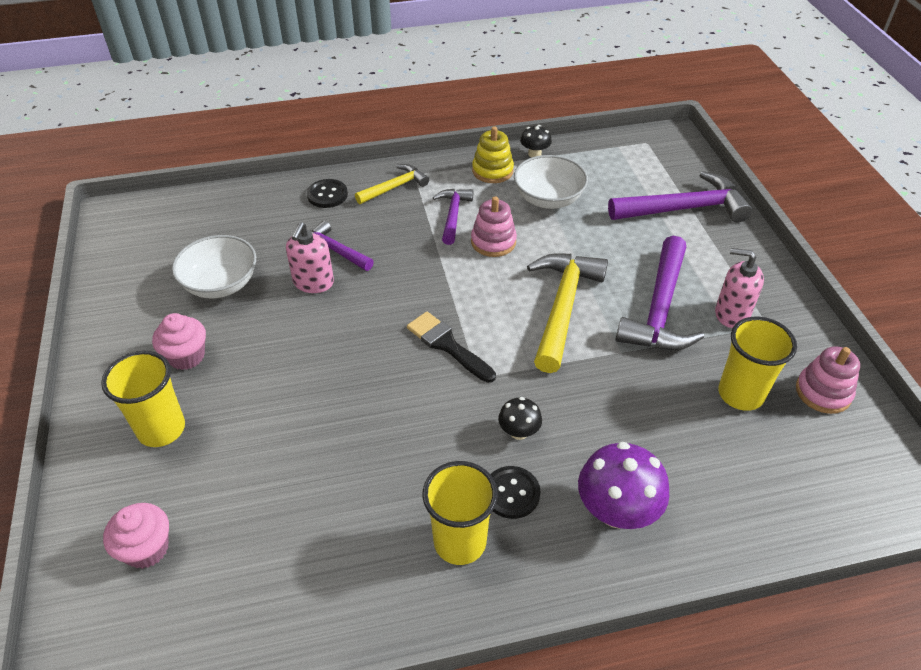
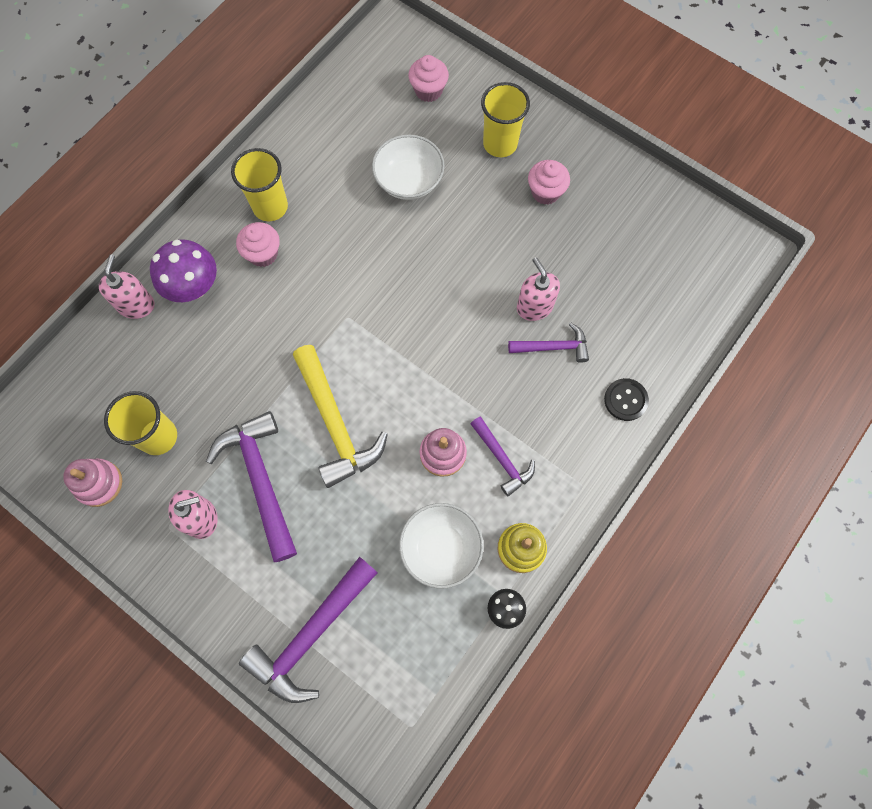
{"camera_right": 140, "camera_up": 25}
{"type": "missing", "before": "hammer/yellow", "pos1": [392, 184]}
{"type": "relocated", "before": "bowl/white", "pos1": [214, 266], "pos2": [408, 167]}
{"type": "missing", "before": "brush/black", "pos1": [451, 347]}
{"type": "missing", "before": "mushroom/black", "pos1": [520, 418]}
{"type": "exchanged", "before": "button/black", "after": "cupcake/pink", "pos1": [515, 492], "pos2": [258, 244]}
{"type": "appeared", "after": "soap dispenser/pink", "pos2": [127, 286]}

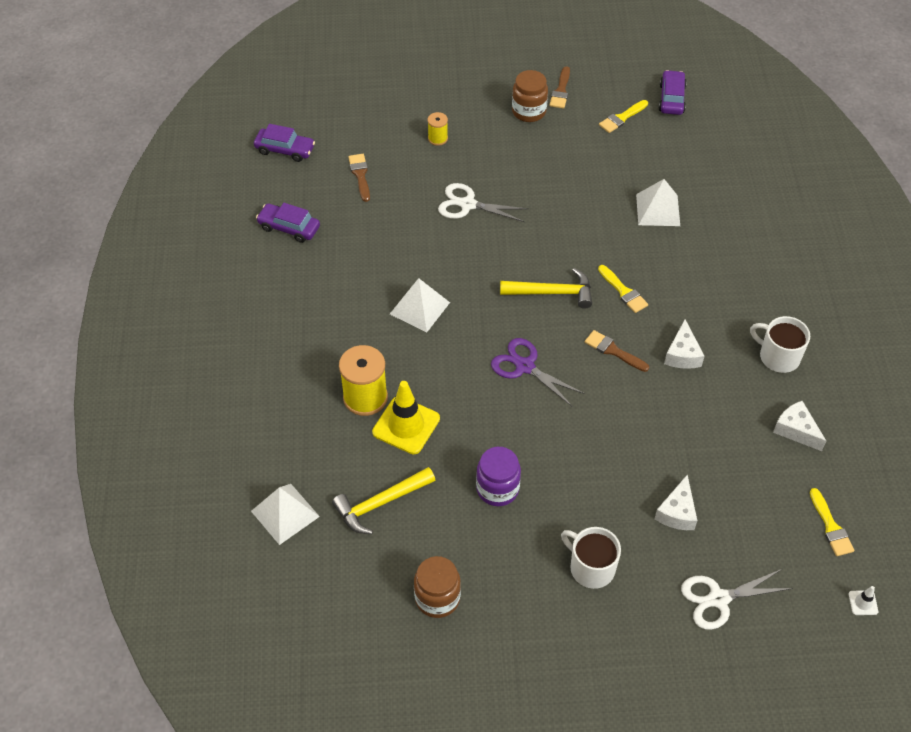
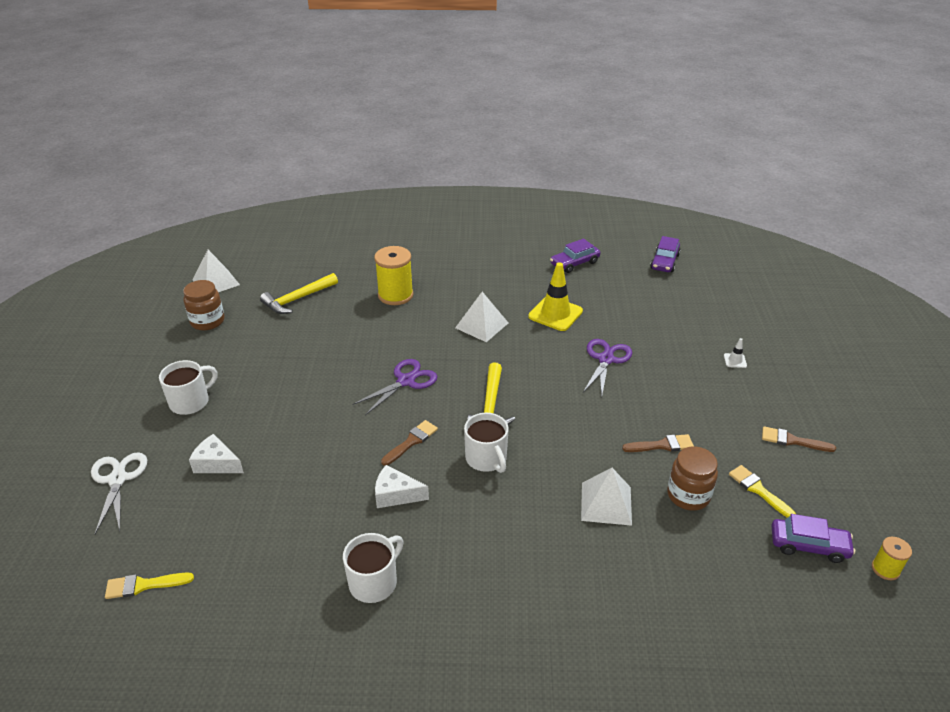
{"camera_right": 95, "camera_up": -15}
{"type": "relocated", "before": "jar/brown", "pos1": [530, 96], "pos2": [692, 478]}
{"type": "relocated", "before": "spool/yellow", "pos1": [438, 129], "pos2": [892, 558]}
{"type": "relocated", "before": "brush/brown", "pos1": [359, 178], "pos2": [658, 443]}
{"type": "colour", "before": "scissors/white", "after": "scissors/purple", "pos1": [483, 202], "pos2": [607, 368]}
{"type": "spun", "before": "car/purple", "pos1": [288, 223], "pos2": [575, 256], "turn": -150}
{"type": "exchanged", "before": "brush/yellow", "after": "mug/white", "pos1": [623, 289], "pos2": [486, 443]}
{"type": "relocated", "before": "traffic cone/yellow", "pos1": [406, 417], "pos2": [555, 296]}
{"type": "missing", "before": "cheese/white", "pos1": [799, 426]}
{"type": "missing", "before": "jar/purple", "pos1": [498, 476]}
{"type": "spun", "before": "hammer/yellow", "pos1": [383, 500], "pos2": [299, 293], "turn": -105}
{"type": "relocated", "before": "pyramid/white", "pos1": [285, 514], "pos2": [216, 271]}
{"type": "relocated", "before": "traffic cone/white", "pos1": [863, 600], "pos2": [735, 353]}

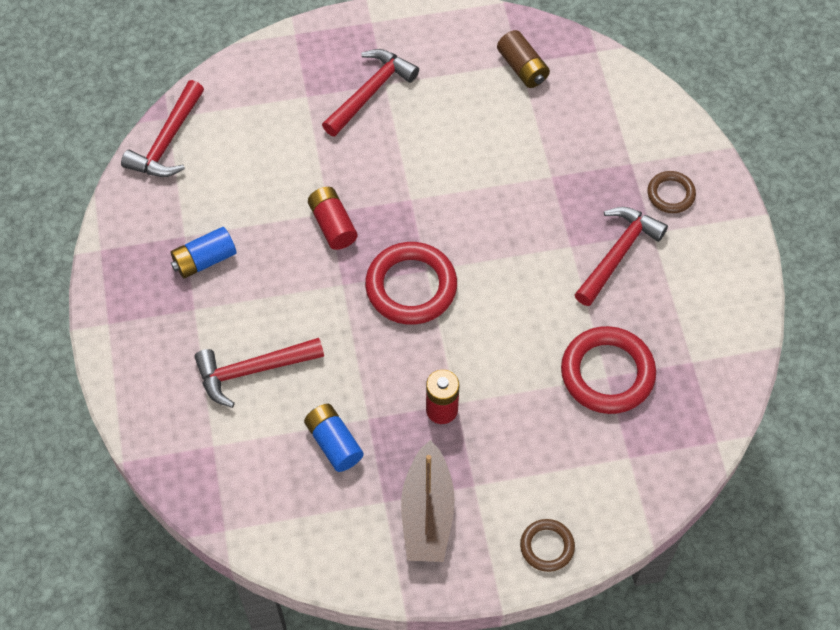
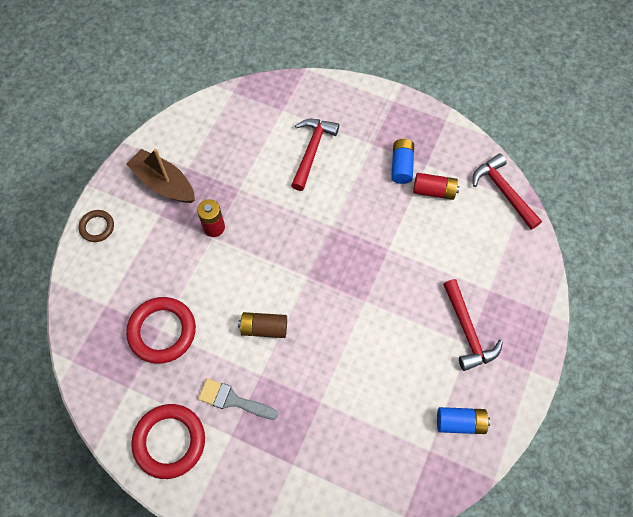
{"camera_right": 125, "camera_up": 5}
{"type": "relocated", "before": "battery/brown", "pos1": [523, 59], "pos2": [262, 325]}
{"type": "missing", "before": "ring/brown", "pos1": [671, 192]}
{"type": "relocated", "before": "battery/red", "pos1": [332, 218], "pos2": [436, 186]}
{"type": "exchanged", "before": "hammer/red", "after": "brush/grey", "pos1": [621, 256], "pos2": [238, 399]}
{"type": "relocated", "before": "ring/red", "pos1": [411, 283], "pos2": [168, 441]}
{"type": "relocated", "before": "battery/blue", "pos1": [334, 438], "pos2": [463, 420]}

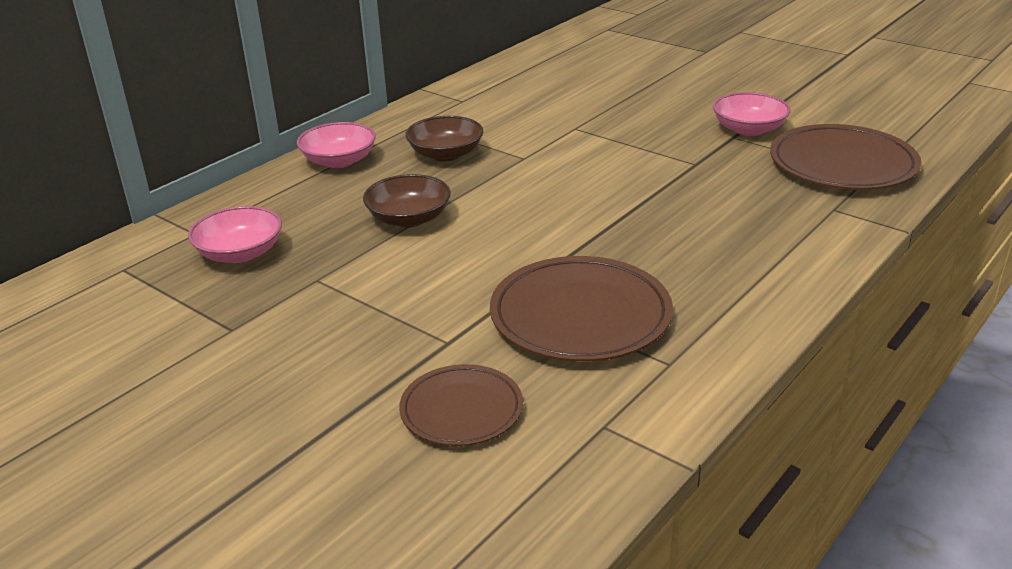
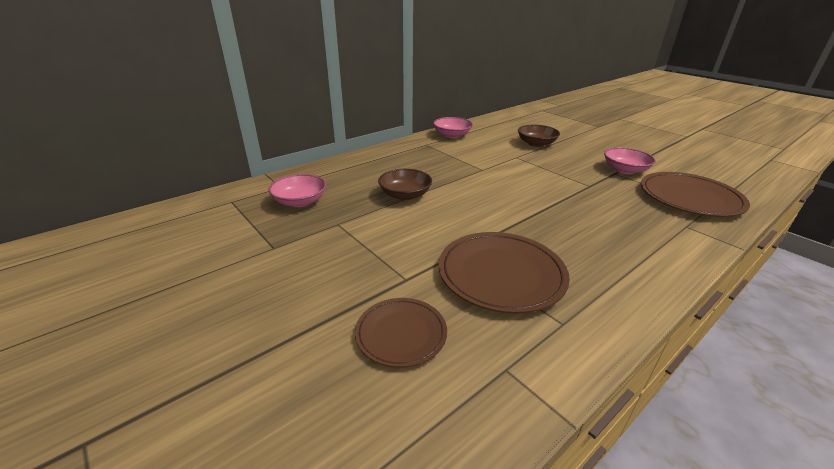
{"camera_right": 10, "camera_up": 0}
{"type": "relocated", "before": "bowl/brown", "pos1": [445, 138], "pos2": [539, 136]}
{"type": "relocated", "before": "bowl/pink", "pos1": [336, 145], "pos2": [453, 127]}

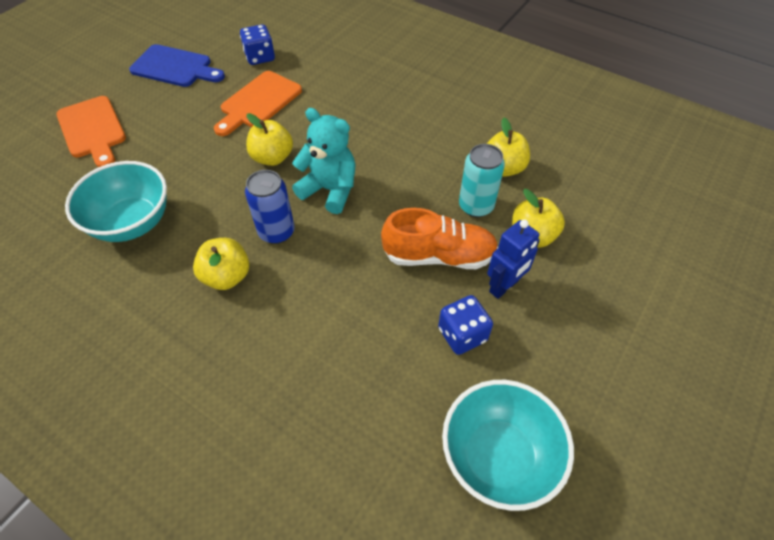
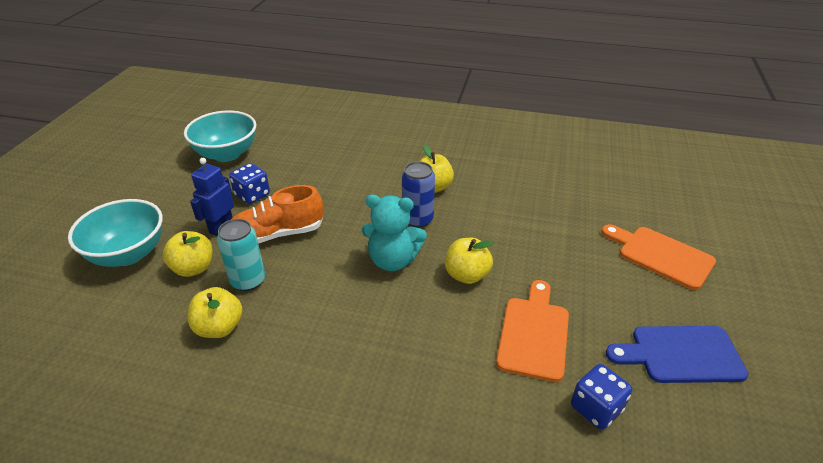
{"camera_right": 160, "camera_up": -15}
{"type": "relocated", "before": "bowl/turquoise", "pos1": [116, 201], "pos2": [115, 233]}

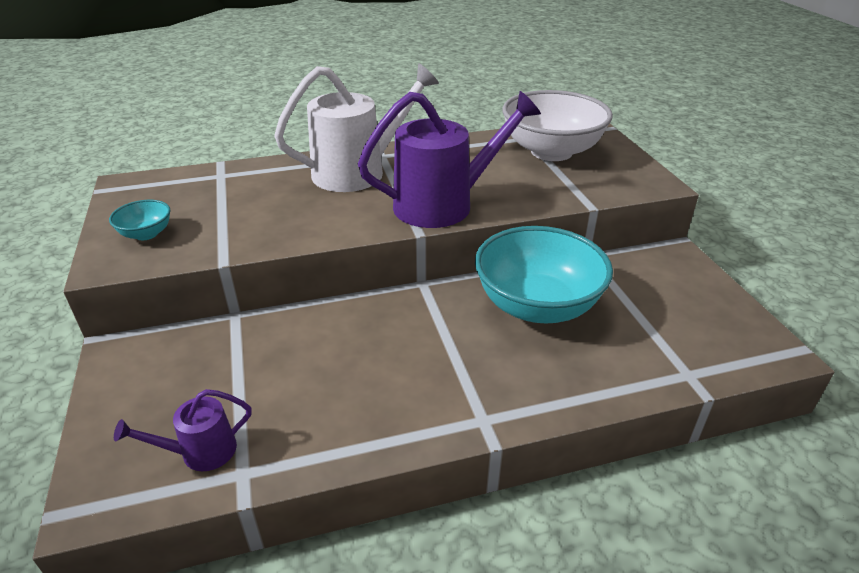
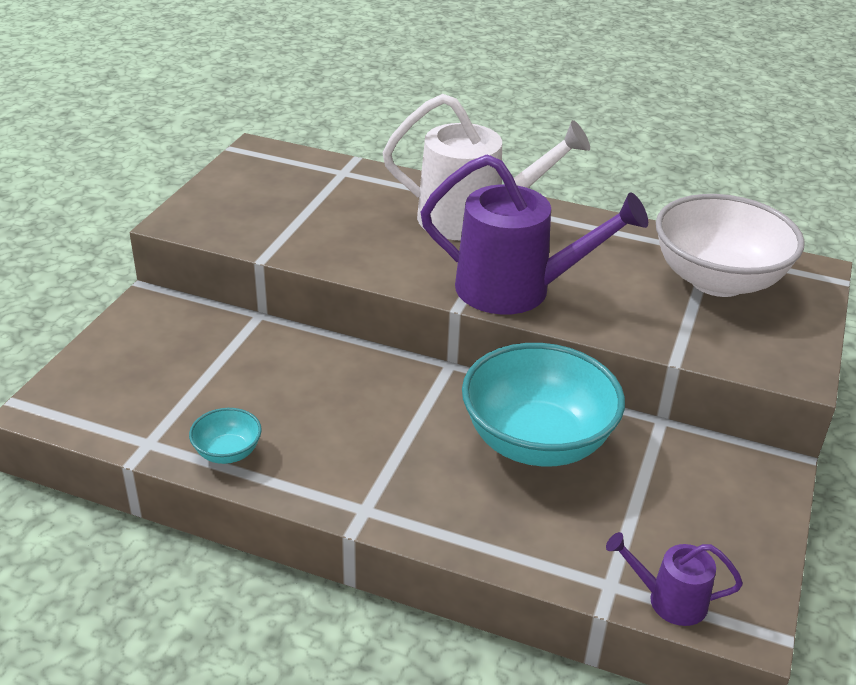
{"camera_right": 35, "camera_up": 0}
{"type": "relocated", "before": "bowl/turquoise", "pos1": [140, 220], "pos2": [225, 436]}
{"type": "relocated", "before": "watering can/purple", "pos1": [183, 430], "pos2": [674, 579]}

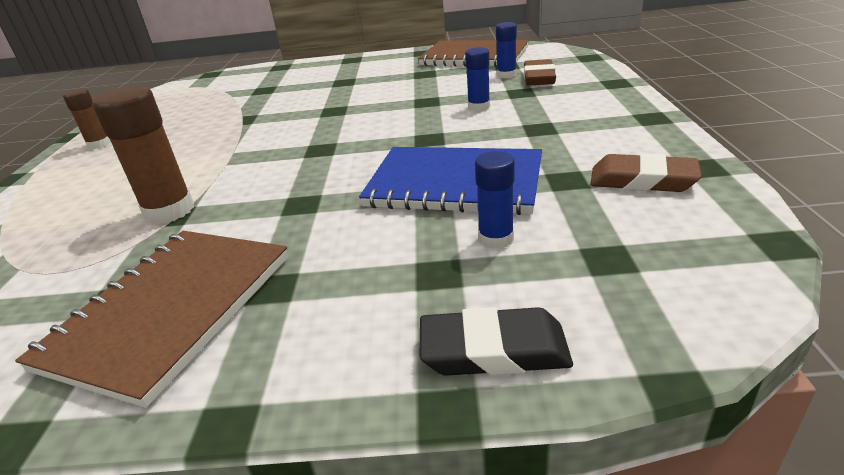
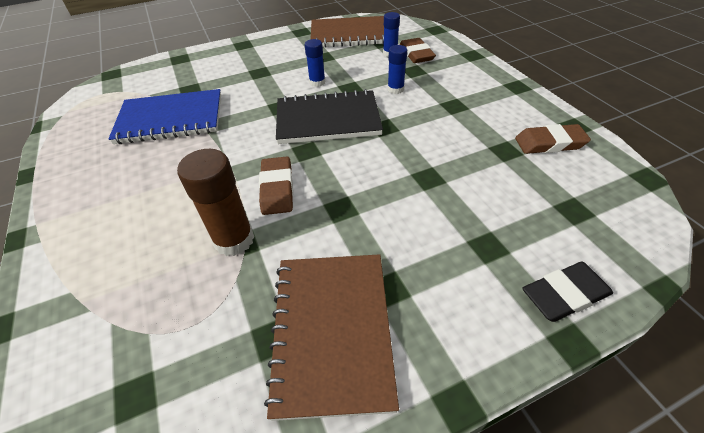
{"camera_right": -25, "camera_up": 15}
{"type": "missing", "before": "glue stick/brown", "pos1": [87, 118]}
{"type": "relocated", "before": "notebook/blue", "pos1": [450, 181], "pos2": [165, 116]}
{"type": "relocated", "before": "glue stick/blue", "pos1": [494, 200], "pos2": [315, 63]}
{"type": "appeared", "after": "notebook/black", "pos2": [329, 116]}
{"type": "appeared", "after": "eraser/brown", "pos2": [276, 185]}

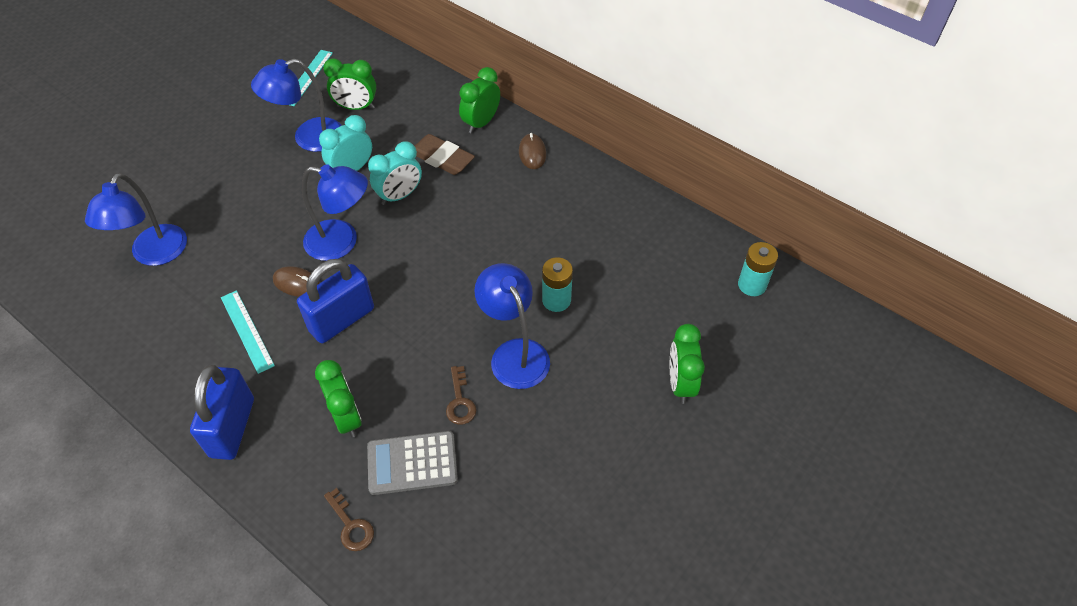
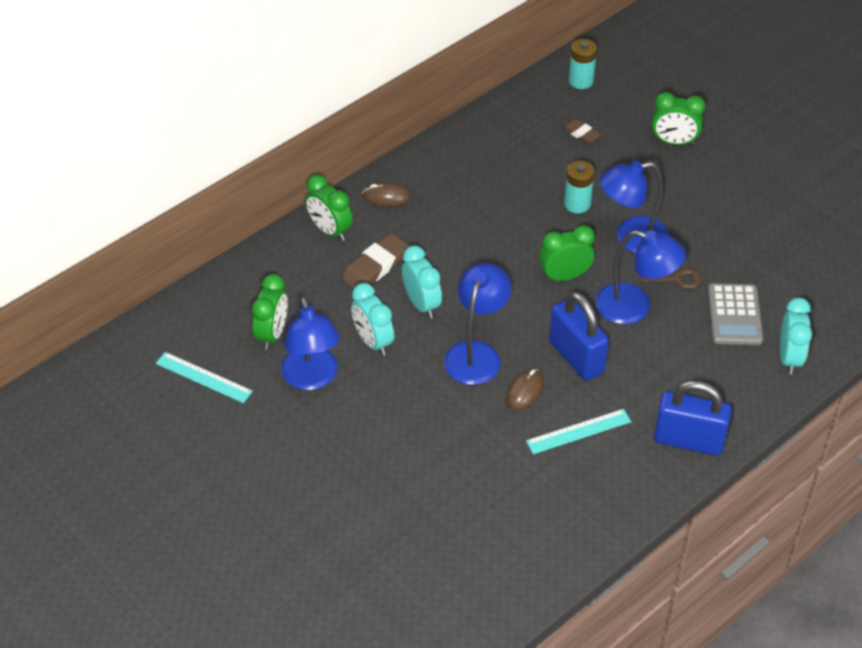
{"camera_right": -80, "camera_up": -5}
{"type": "relocated", "before": "lamp/blue", "pos1": [136, 219], "pos2": [640, 277]}
{"type": "relocated", "before": "clock/green", "pos1": [338, 399], "pos2": [567, 253]}
{"type": "exchanged", "before": "key/brown", "after": "clock/turquoise", "pos1": [349, 519], "pos2": [796, 336]}
{"type": "appeared", "after": "eraser/brown", "pos2": [581, 131]}

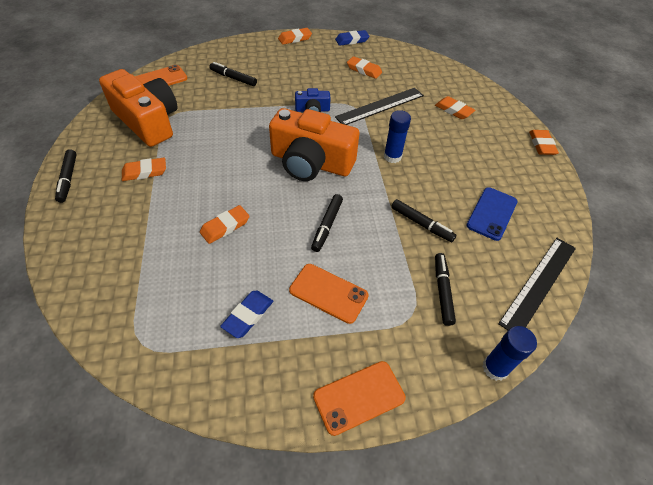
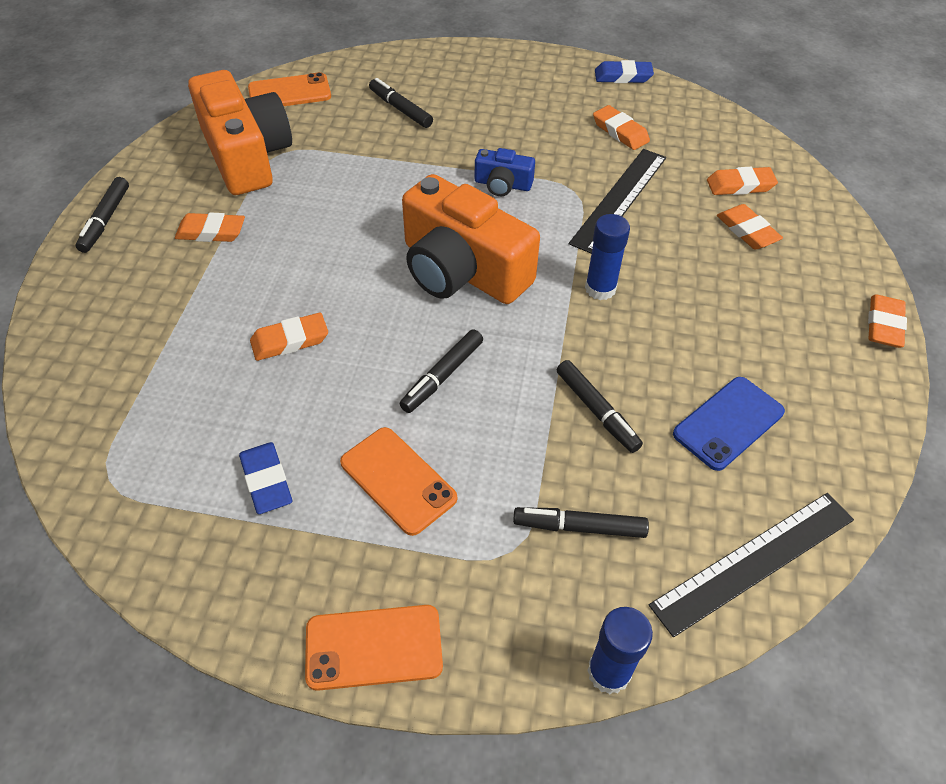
{"camera_right": 20, "camera_up": 0}
{"type": "relocated", "before": "eraser/orange", "pos1": [295, 36], "pos2": [742, 181]}
{"type": "spun", "before": "ruler/black", "pos1": [379, 106], "pos2": [617, 201], "turn": -45}
{"type": "spun", "before": "marker/black", "pos1": [445, 289], "pos2": [581, 522], "turn": -105}
{"type": "spun", "before": "eraser/blue", "pos1": [246, 314], "pos2": [265, 478], "turn": -75}

